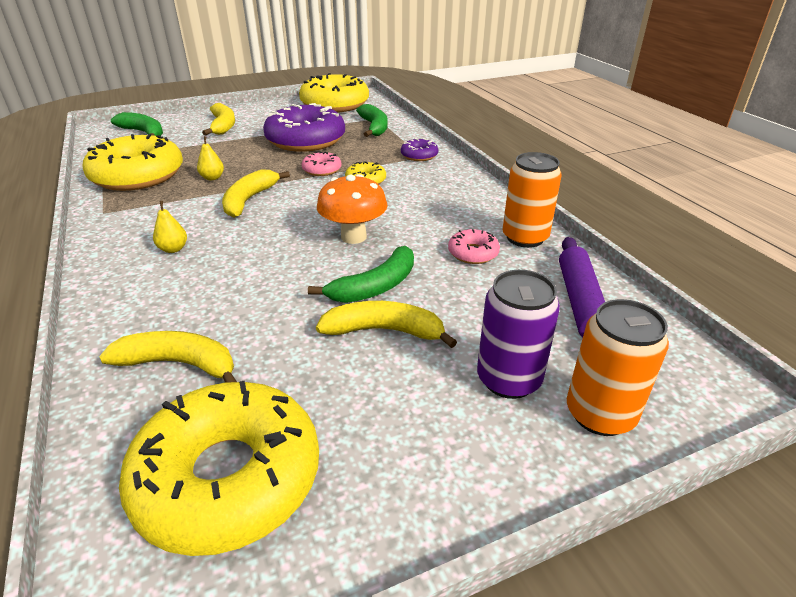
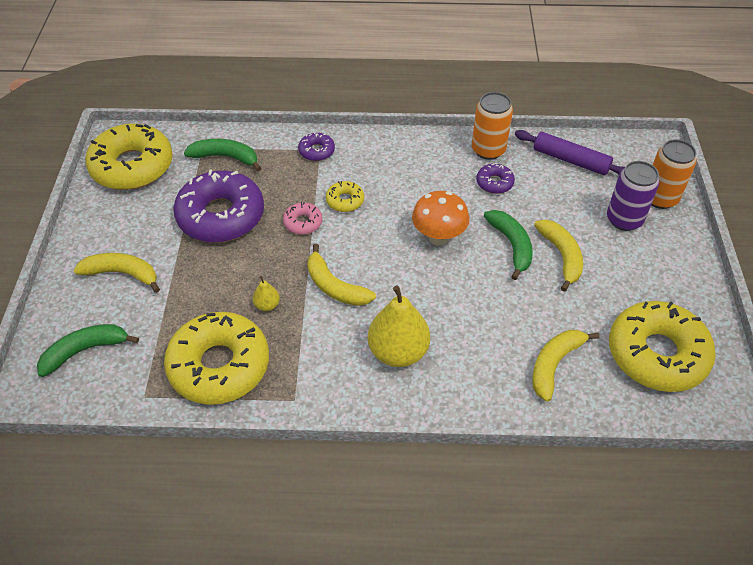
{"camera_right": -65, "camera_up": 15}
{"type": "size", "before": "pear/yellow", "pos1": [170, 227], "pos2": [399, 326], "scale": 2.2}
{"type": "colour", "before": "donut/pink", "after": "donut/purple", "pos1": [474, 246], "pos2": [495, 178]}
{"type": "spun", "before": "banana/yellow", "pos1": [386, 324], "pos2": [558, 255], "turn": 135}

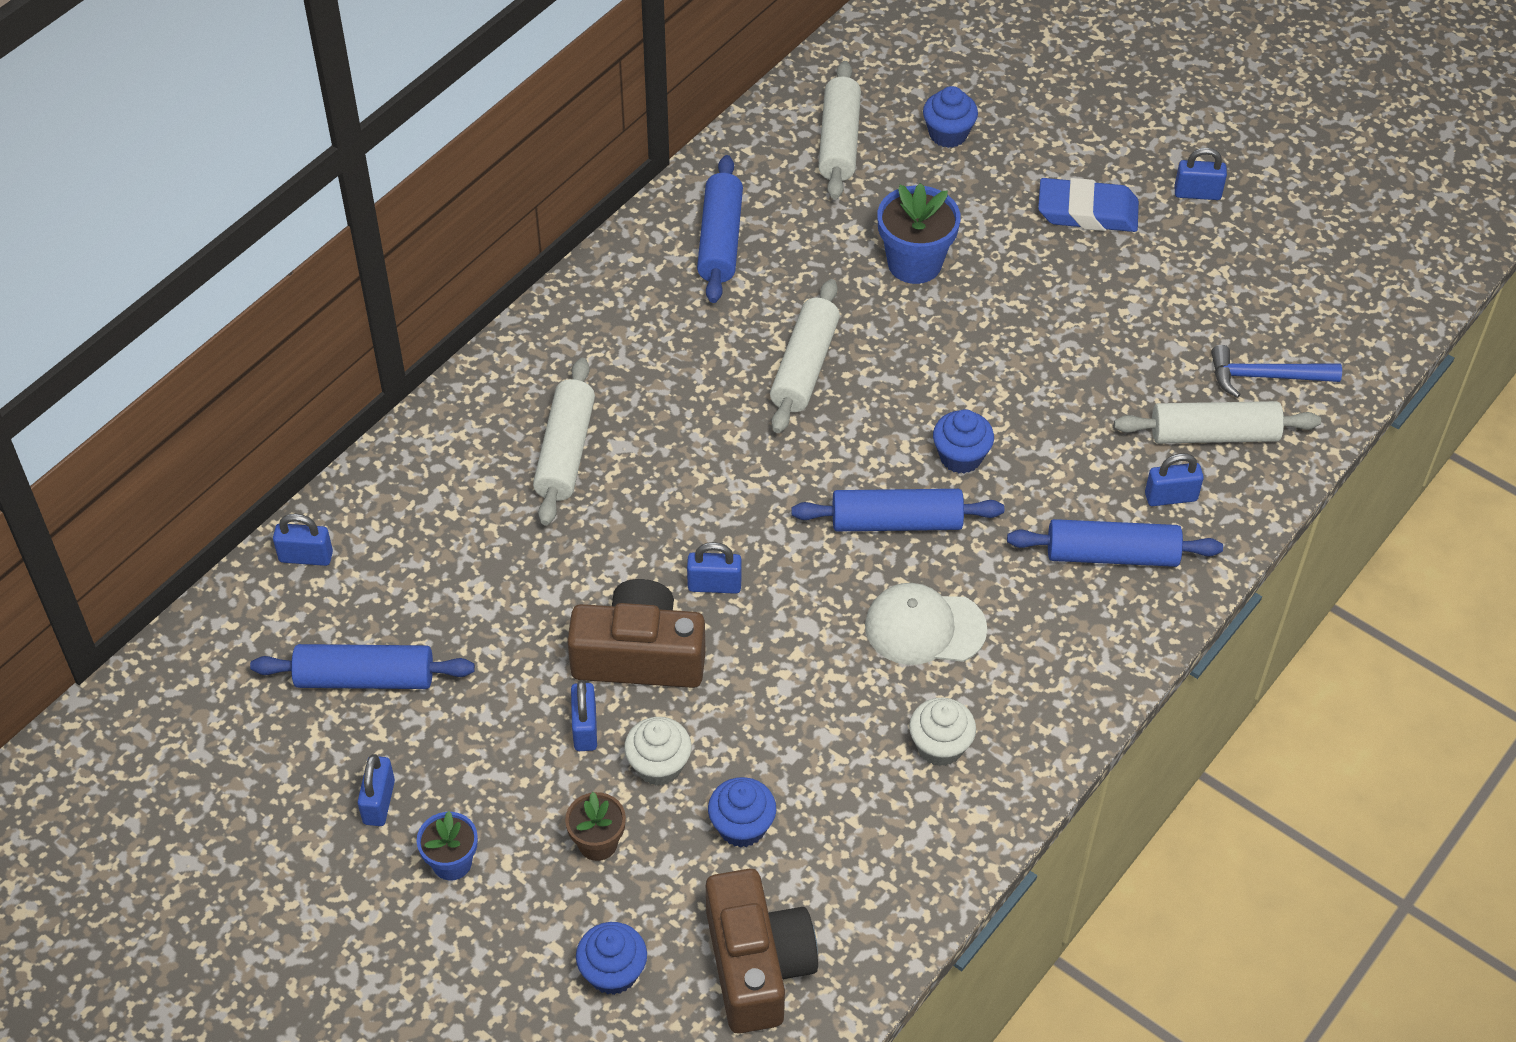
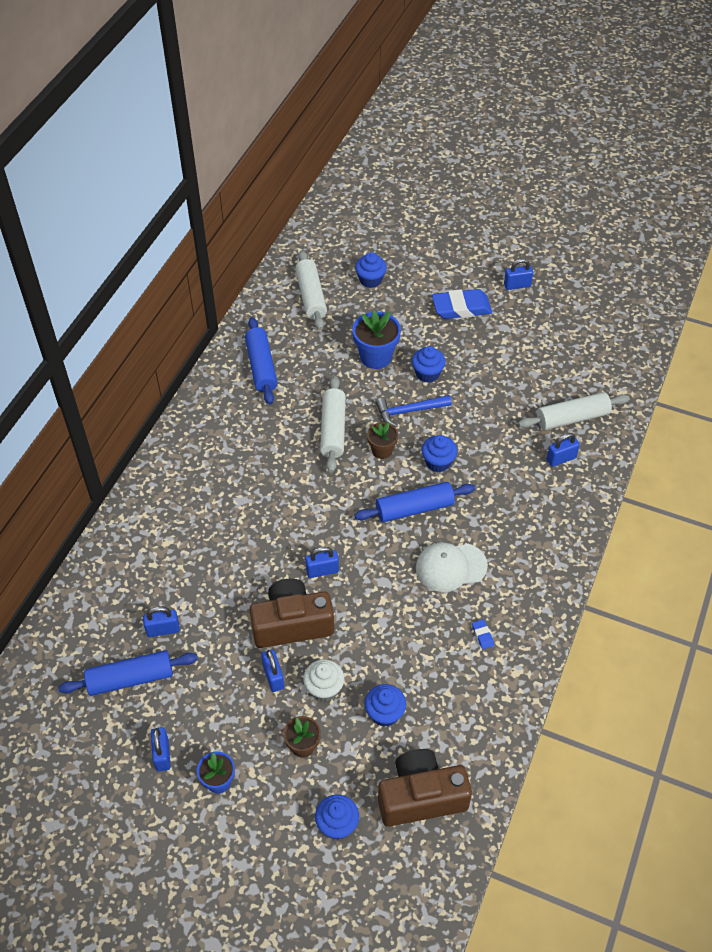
{"camera_right": -15, "camera_up": 0}
{"type": "relocated", "before": "hammer/blue", "pos1": [1276, 371], "pos2": [414, 411]}
{"type": "missing", "before": "rolling pin/white", "pos1": [564, 441]}
{"type": "relocated", "before": "padlock/blue", "pos1": [303, 540], "pos2": [161, 621]}
{"type": "missing", "before": "rolling pin/blue", "pos1": [1115, 543]}
{"type": "exchanged", "before": "cupcake/white", "after": "eraser/blue", "pos1": [942, 732], "pos2": [483, 634]}
{"type": "spun", "before": "camera/brown", "pos1": [762, 951], "pos2": [425, 788], "turn": -75}
{"type": "appeared", "after": "cupcake/blue", "pos2": [429, 364]}
{"type": "appeared", "after": "flower pot/brown", "pos2": [382, 440]}

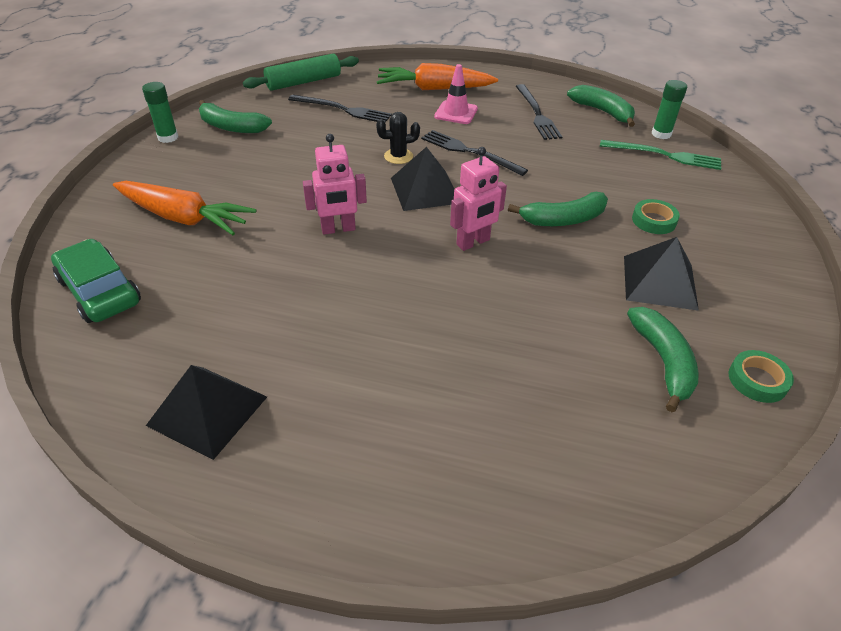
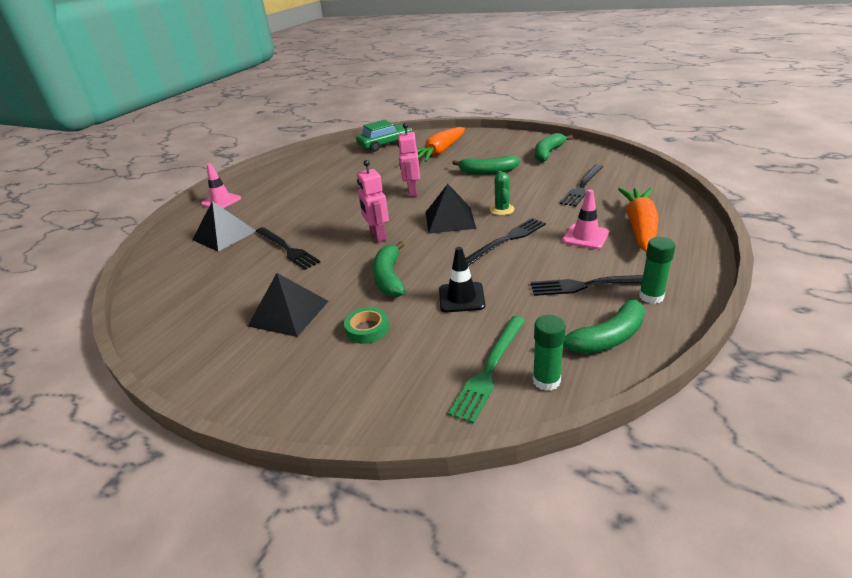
{"camera_right": 105, "camera_up": -10}
{"type": "missing", "before": "rolling pin/green", "pos1": [301, 72]}
{"type": "relocated", "before": "glue stick/green", "pos1": [160, 112], "pos2": [657, 270]}
{"type": "colour", "before": "cactus/black", "after": "cactus/green", "pos1": [398, 138], "pos2": [502, 193]}
{"type": "relocated", "before": "banana/green", "pos1": [662, 359], "pos2": [486, 165]}
{"type": "missing", "before": "tape/green", "pos1": [761, 376]}
{"type": "relocated", "before": "pyramid/black", "pos1": [206, 412], "pos2": [224, 226]}
{"type": "appeared", "after": "traffic cone/pink", "pos2": [221, 185]}
{"type": "appeared", "after": "fork/black", "pos2": [287, 248]}
{"type": "appeared", "after": "traffic cone/black", "pos2": [462, 279]}

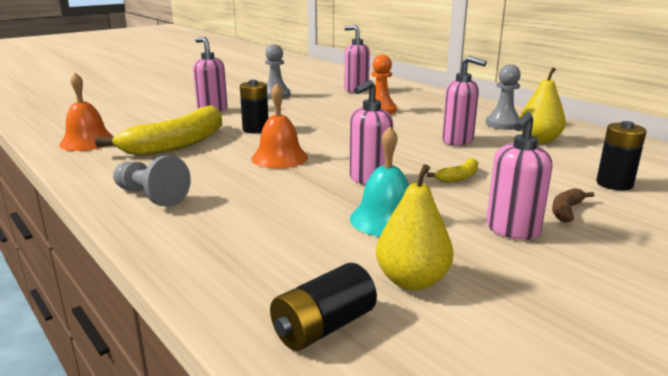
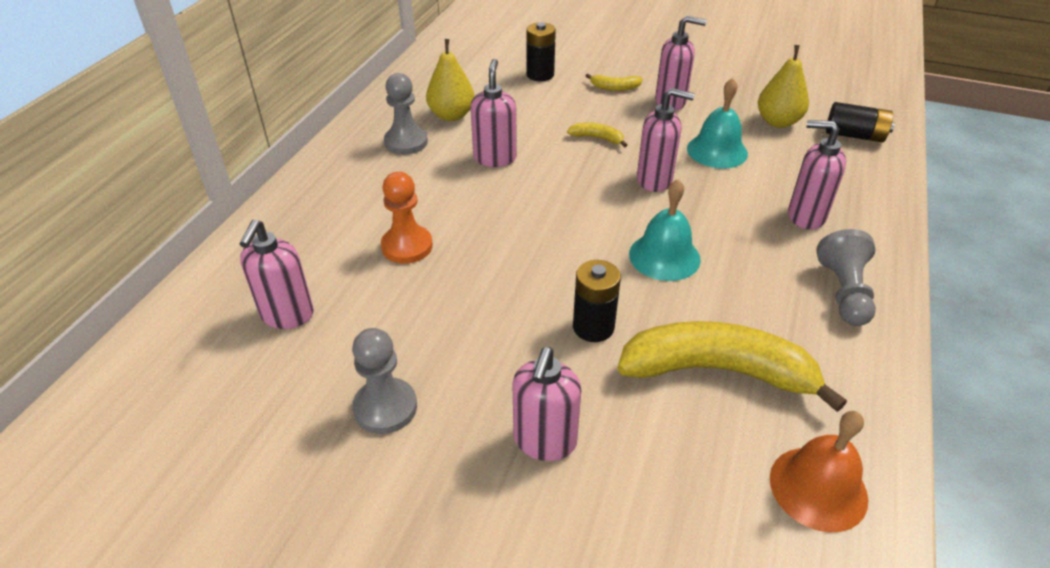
{"camera_right": -120, "camera_up": 20}
{"type": "colour", "before": "bell/orange", "after": "bell/turquoise", "pos1": [279, 126], "pos2": [665, 230]}
{"type": "colour", "before": "banana/brown", "after": "banana/yellow", "pos1": [573, 205], "pos2": [614, 82]}
{"type": "appeared", "after": "soap dispenser/pink", "pos2": [817, 174]}

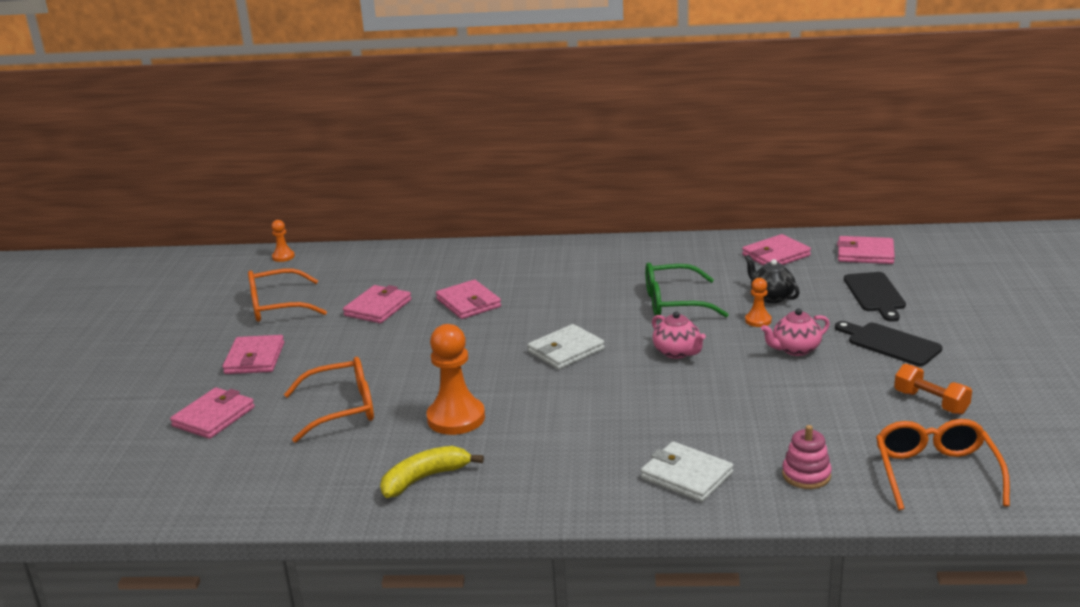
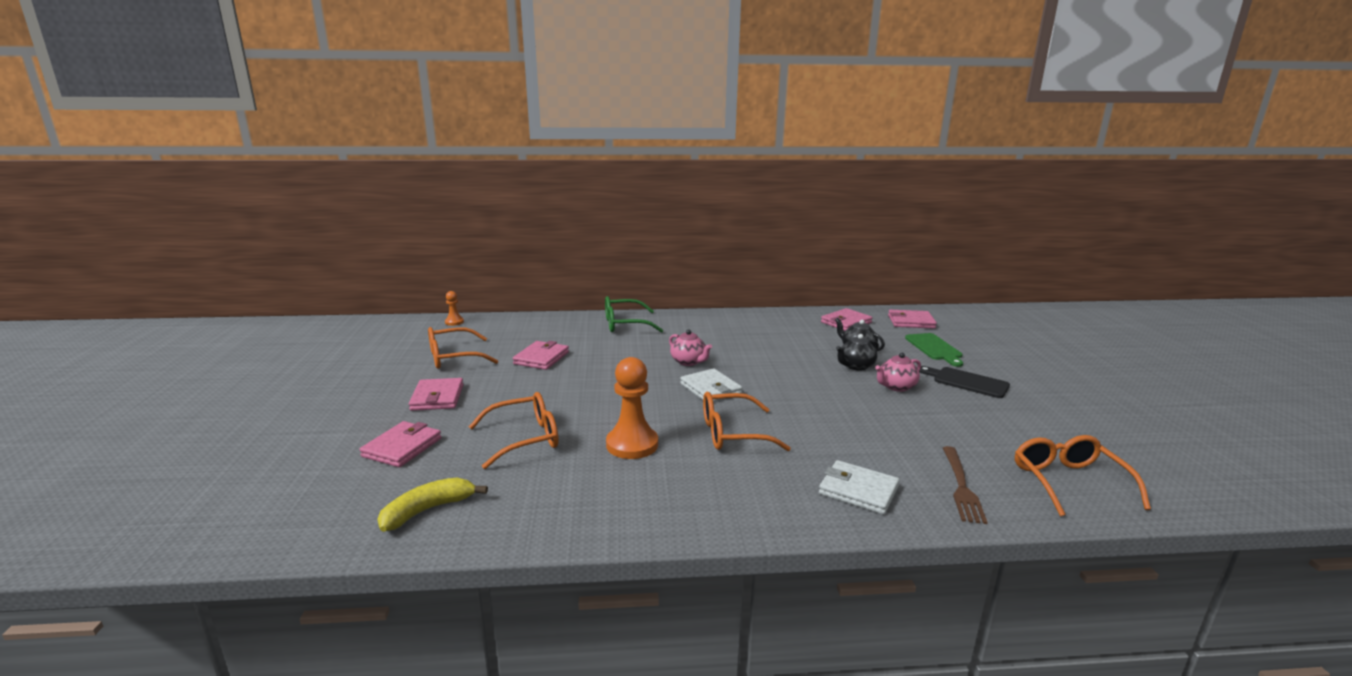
{"camera_right": -10, "camera_up": -5}
{"type": "relocated", "before": "glasses/green", "pos1": [687, 290], "pos2": [634, 314]}
{"type": "colour", "before": "cutting board/black", "after": "cutting board/green", "pos1": [875, 297], "pos2": [934, 350]}
{"type": "exchanged", "before": "pawn/orange", "after": "teapot/black", "pos1": [758, 302], "pos2": [857, 352]}
{"type": "missing", "before": "wallet/pink", "pos1": [468, 299]}
{"type": "relocated", "before": "teapot/pink", "pos1": [679, 335], "pos2": [690, 348]}
{"type": "spun", "before": "wallet/white", "pos1": [566, 346], "pos2": [711, 385], "turn": -75}
{"type": "missing", "before": "dumbbell/orange", "pos1": [933, 389]}
{"type": "exchanged", "before": "stacking toy/pink", "after": "fork/brown", "pos1": [807, 457], "pos2": [965, 485]}
{"type": "relocated", "before": "banana/yellow", "pos1": [432, 472], "pos2": [432, 504]}
{"type": "appeared", "after": "glasses/orange", "pos2": [747, 421]}

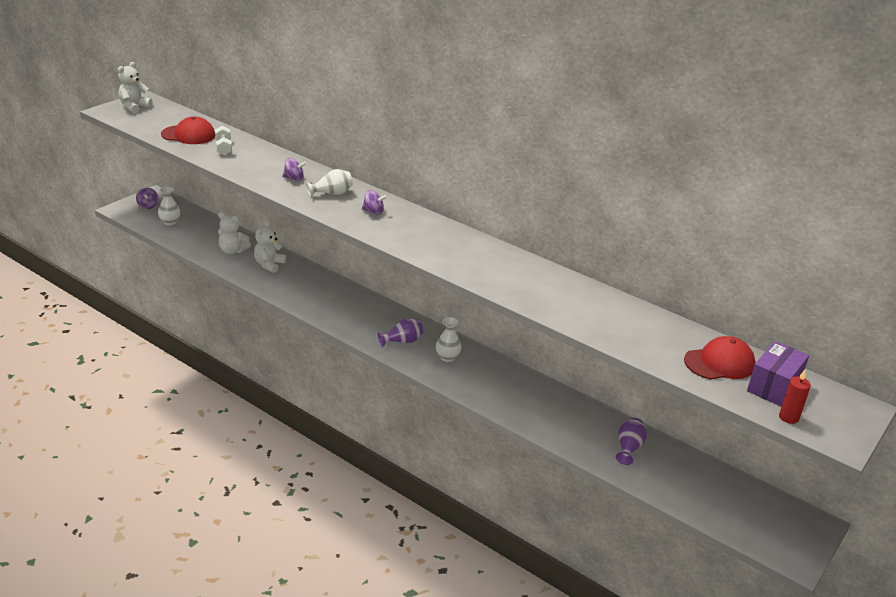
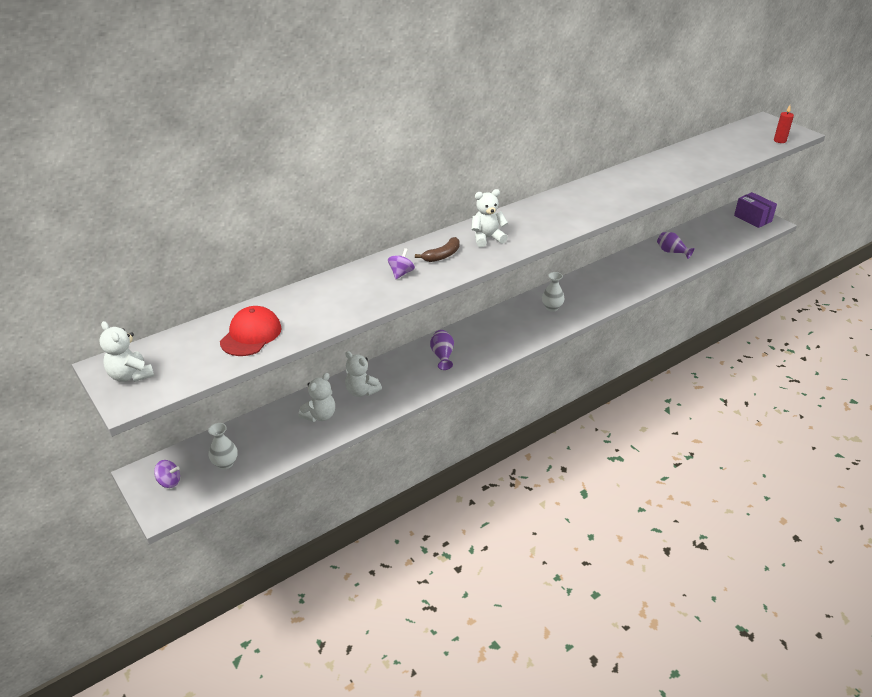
{"camera_right": -70, "camera_up": 5}
{"type": "missing", "before": "dumbbell/white", "pos1": [223, 140]}
{"type": "exchanged", "before": "vase/white", "after": "banana/brown", "pos1": [329, 183], "pos2": [437, 249]}
{"type": "exchanged", "before": "spinning top/purple", "after": "teddy bear/white", "pos1": [374, 202], "pos2": [489, 218]}
{"type": "relocated", "before": "vase/purple", "pos1": [401, 332], "pos2": [442, 350]}
{"type": "missing", "before": "cap/red", "pos1": [720, 358]}
{"type": "relocated", "before": "box/purple", "pos1": [778, 373], "pos2": [755, 210]}

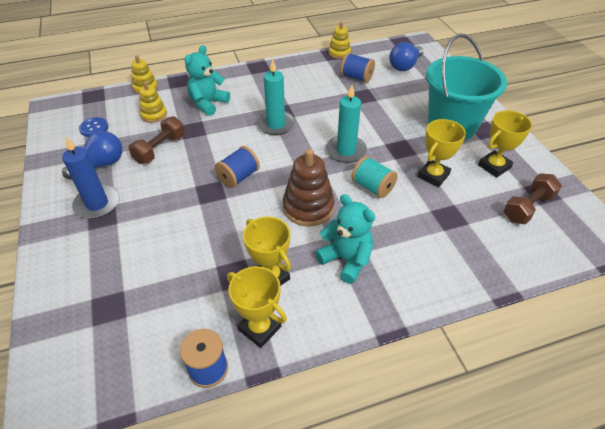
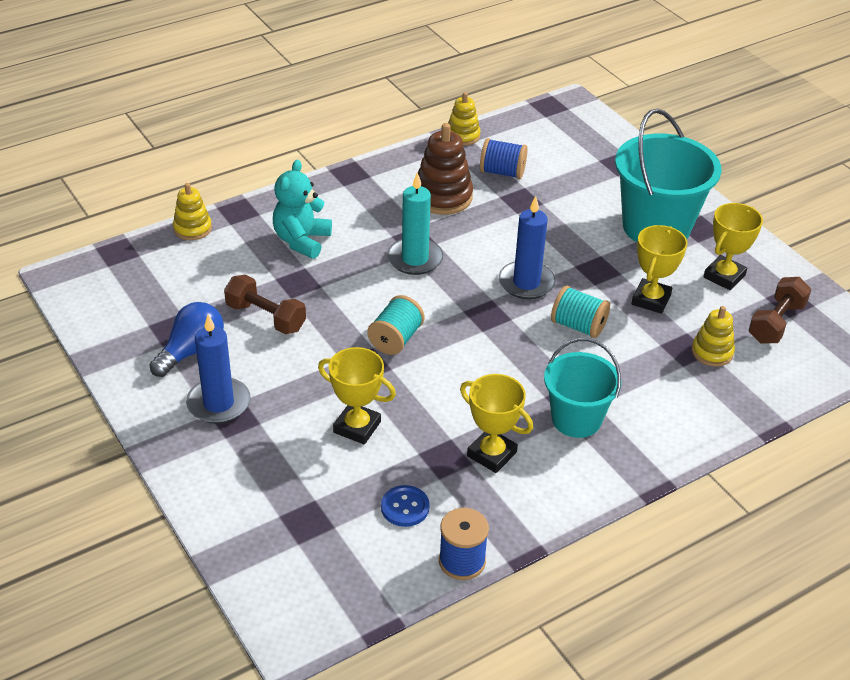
{"camera_right": -15, "camera_up": -5}
{"type": "missing", "before": "light bulb/blue", "pos1": [406, 56]}
{"type": "relocated", "before": "stacking toy/yellow", "pos1": [153, 102], "pos2": [713, 336]}
{"type": "colour", "before": "candle/turquoise", "after": "candle/blue", "pos1": [346, 124], "pos2": [527, 247]}
{"type": "spun", "before": "dumbbell/brown", "pos1": [156, 140], "pos2": [265, 304], "turn": -75}
{"type": "relocated", "before": "button/blue", "pos1": [93, 127], "pos2": [405, 506]}
{"type": "colour", "before": "spool/blue", "after": "spool/turquoise", "pos1": [237, 167], "pos2": [396, 325]}
{"type": "relocated", "before": "stacking toy/brown", "pos1": [309, 187], "pos2": [445, 169]}
{"type": "exchanged", "before": "teddy bear/turquoise", "after": "bucket/turquoise", "pos1": [345, 239], "pos2": [582, 388]}
{"type": "relocated", "before": "trophy/yellow", "pos1": [257, 307], "pos2": [357, 395]}

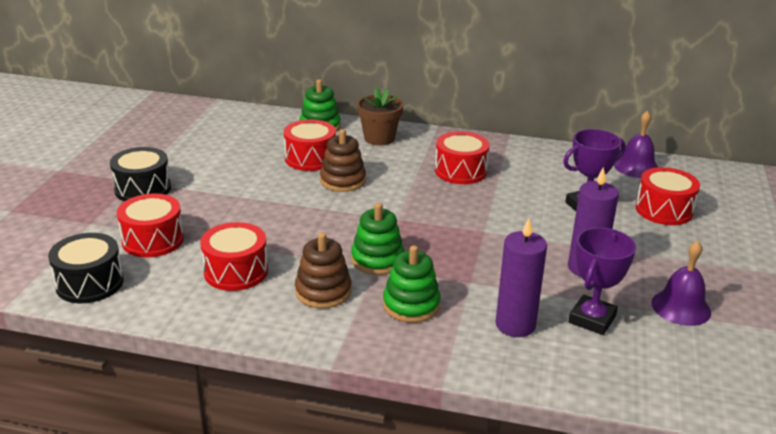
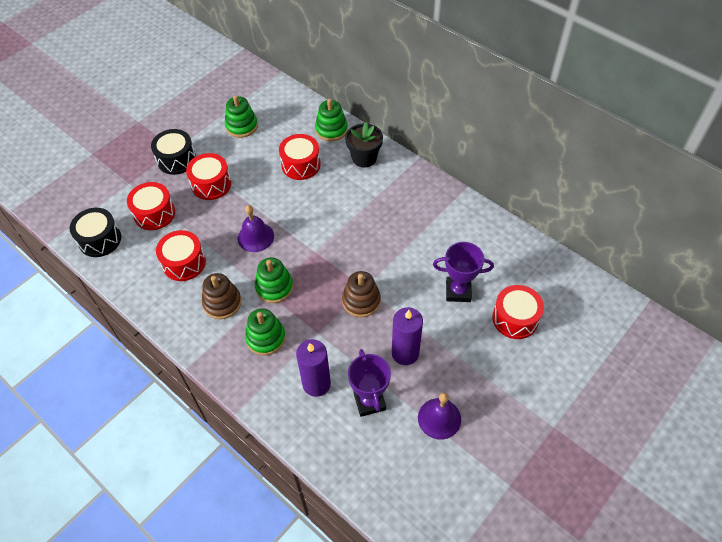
{"camera_right": 30, "camera_up": 25}
{"type": "colour", "before": "flower pot/brown", "after": "flower pot/black", "pos1": [380, 116], "pos2": [364, 145]}
{"type": "relocated", "before": "bell/purple", "pos1": [636, 144], "pos2": [255, 228]}
{"type": "relocated", "before": "stacking toy/brown", "pos1": [343, 160], "pos2": [361, 294]}
{"type": "relocated", "before": "drum/red", "pos1": [462, 157], "pos2": [208, 176]}
{"type": "spun", "before": "trophy/purple", "pos1": [602, 281], "pos2": [369, 383], "turn": -75}
{"type": "appeared", "after": "stacking toy/green", "pos2": [241, 116]}

